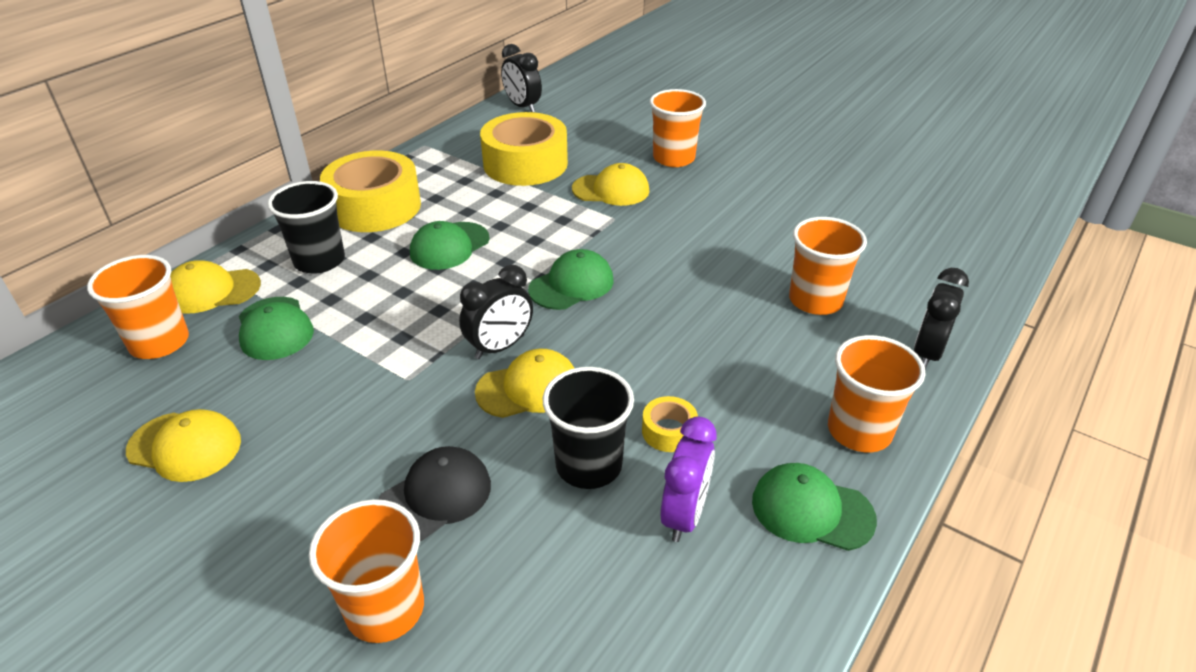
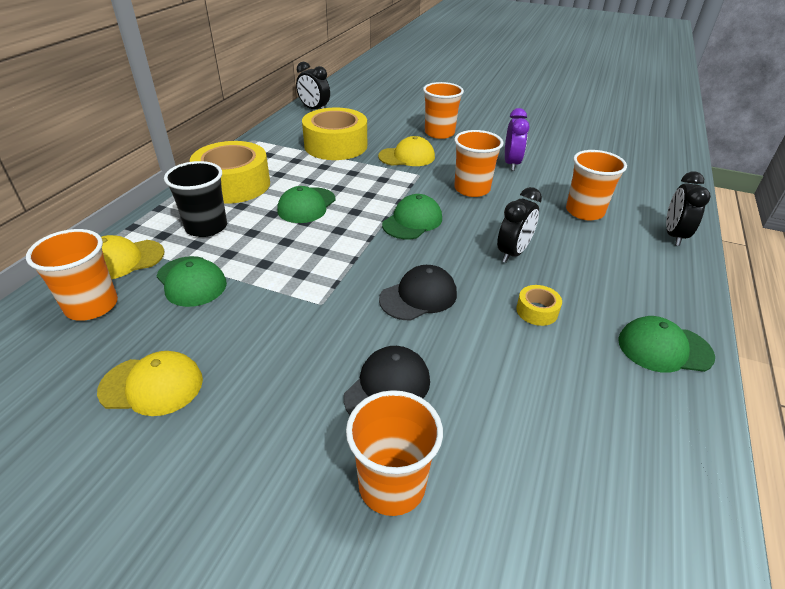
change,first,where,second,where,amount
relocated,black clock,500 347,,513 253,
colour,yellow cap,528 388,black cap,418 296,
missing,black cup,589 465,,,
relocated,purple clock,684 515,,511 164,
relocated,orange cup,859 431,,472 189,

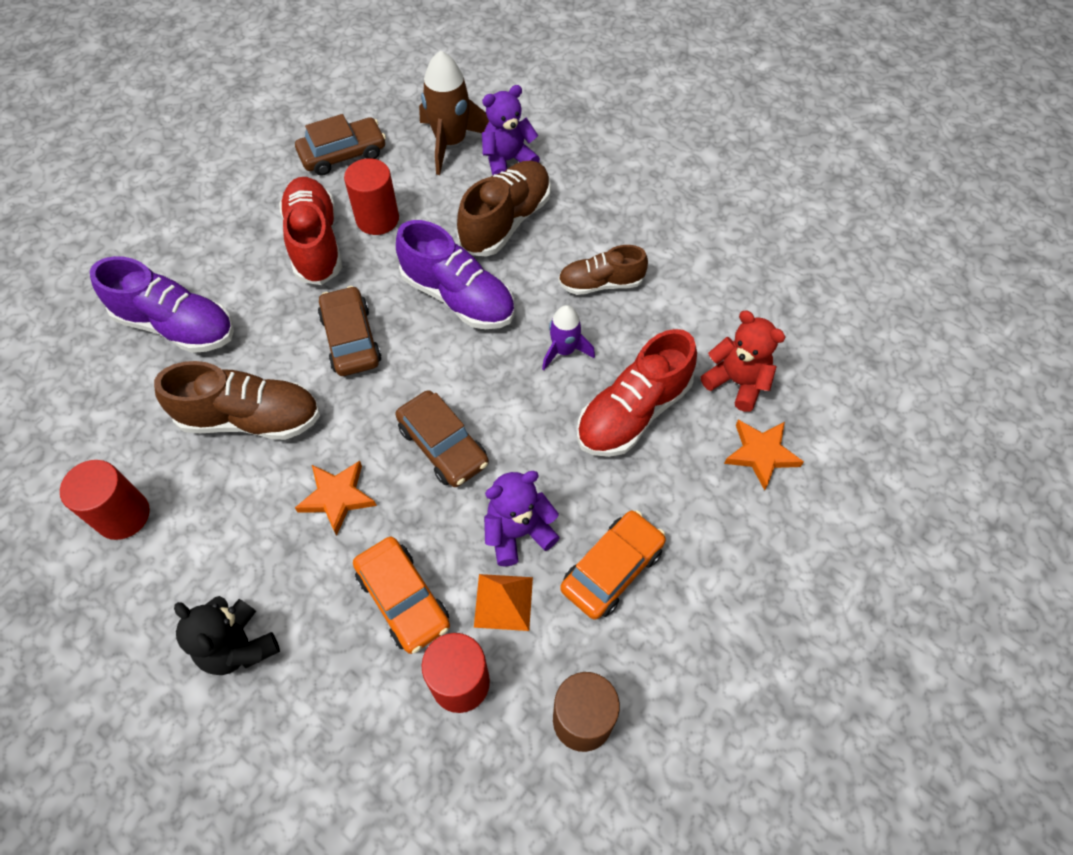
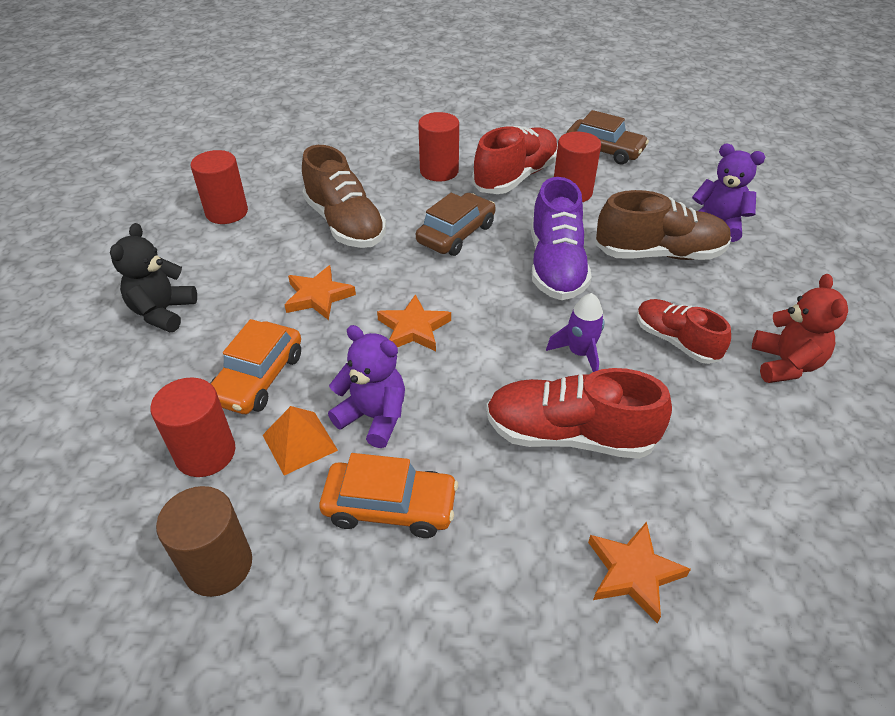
change,first,where,second,where,amount
missing,purple shoe,177 326,,,
exchanged,brown car,443 445,orange star,413 328,
missing,brown rocket,451 143,,,
colour,brown shoe,600 283,red shoe,675 341,
relocated,red teddy bear,737 382,,785 364,
appeared,,,red cylinder,439 171,

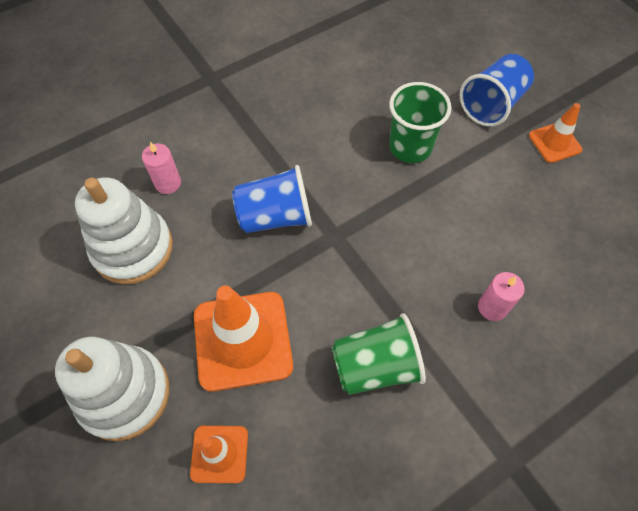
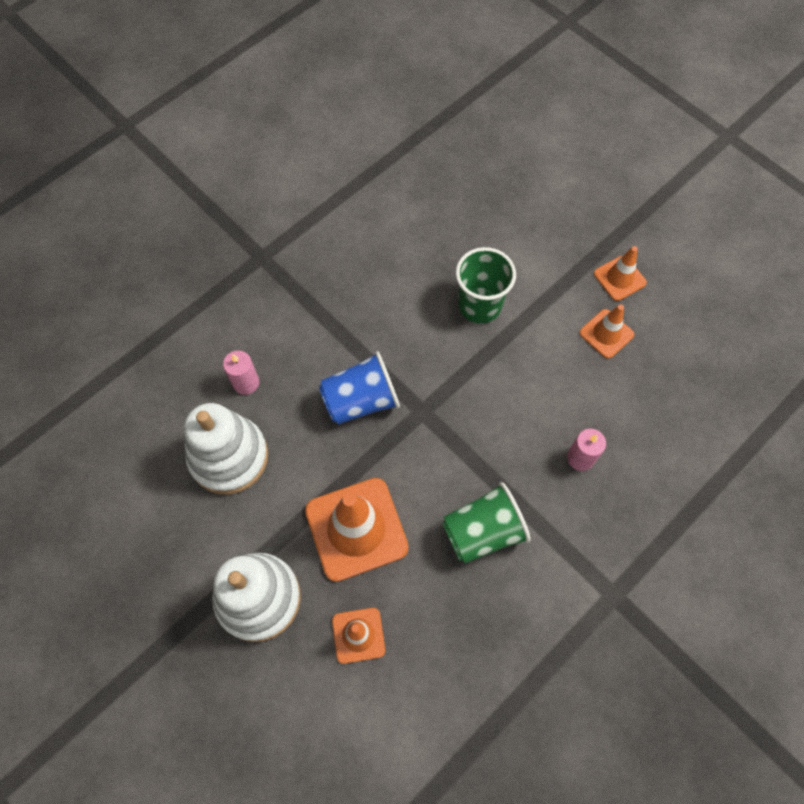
change,first,where,second,where,amount
missing,blue cup,492 105,,,
appeared,,,orange traffic cone,606 334,

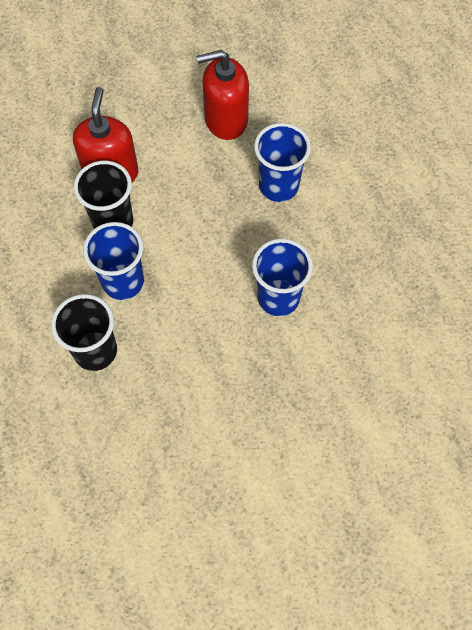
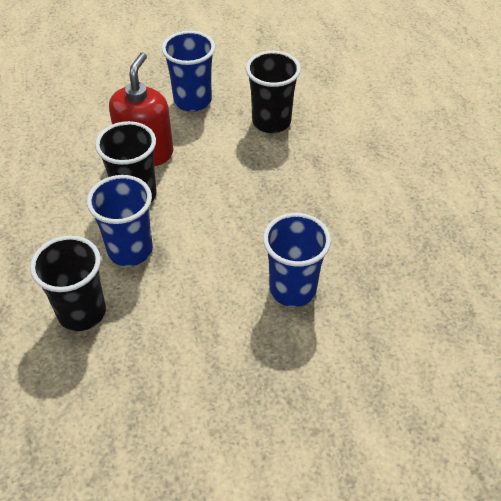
change,first,where,second,where,amount
exchanged,red soap dispenser,226 119,black cup,271 122,
relocated,blue cup,278 186,,192 101,

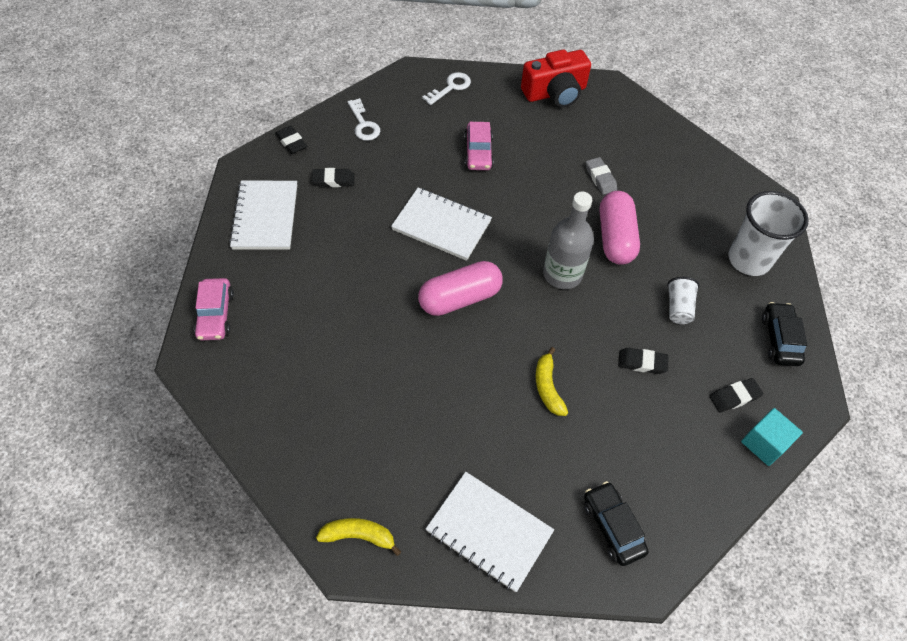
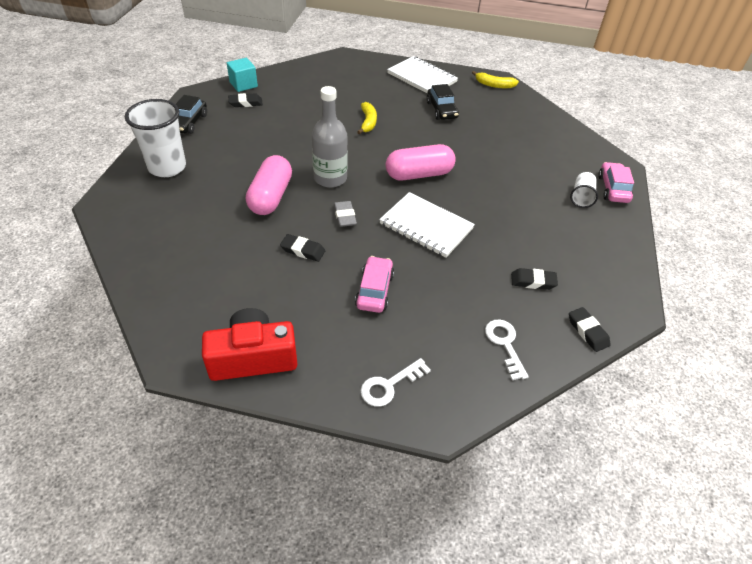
change,first,where,second,where,amount
missing,white notebook,265 217,,,
relocated,black car,612 527,,441 110,
relocated,grey eraser,600 178,,344 216,
relocated,black eraser,642 363,,303 250,
relocated,white cup,678 308,,581 197,

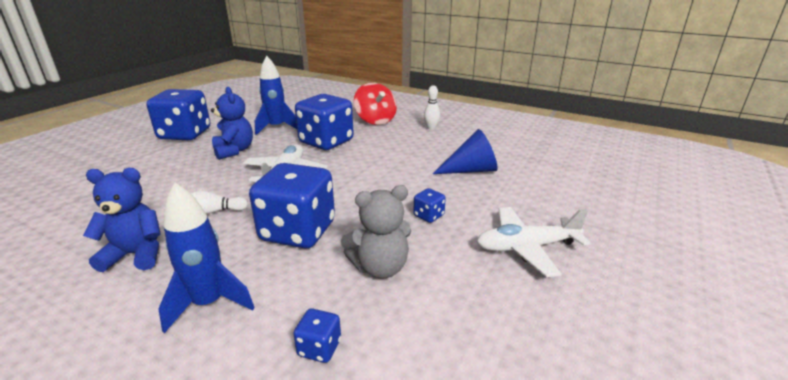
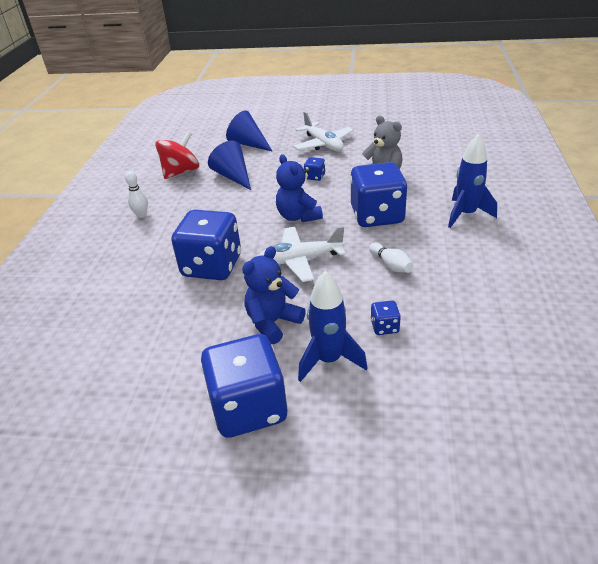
change,first,where,second,where,amount
relocated,blue teddy bear,136 254,,298 216,
relocated,blue rocket,277 128,,329 360,
relocated,blue dice,319 348,,384 327,
relocated,red spinning top,375 120,,181 172,
appeared,,,blue cone,248 144,

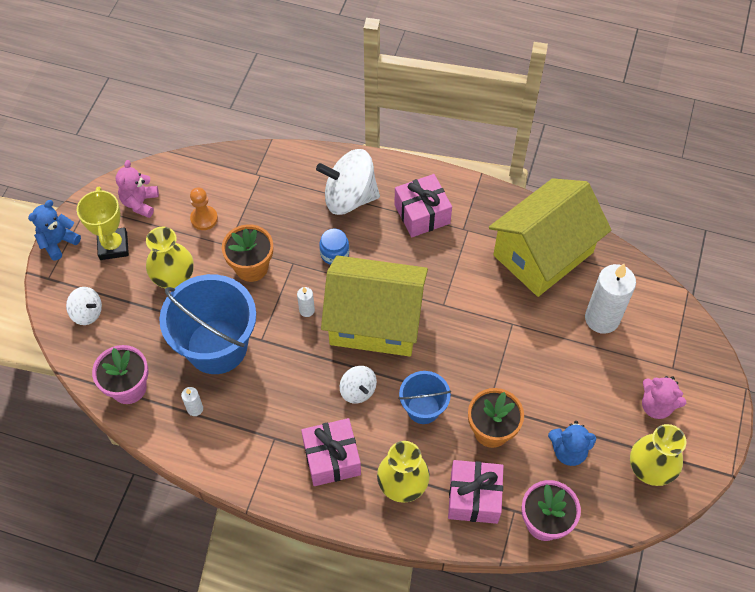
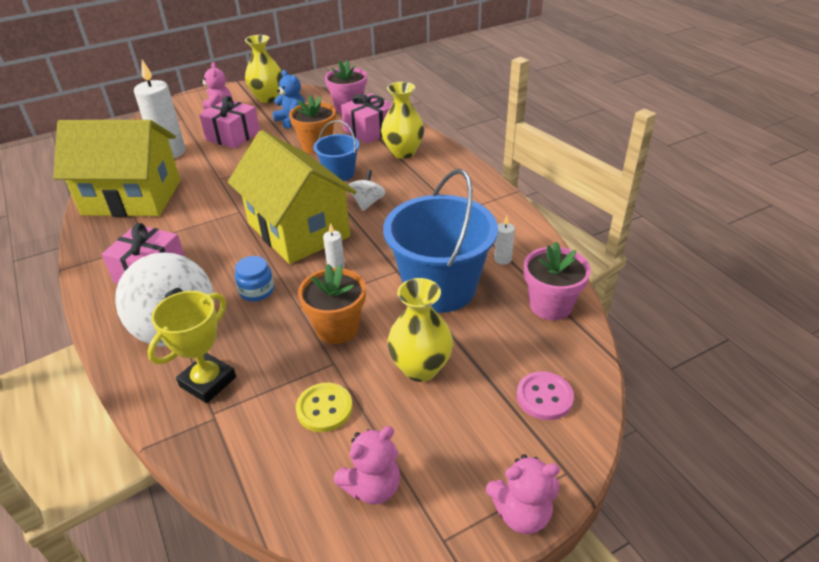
change,first,where,second,where,amount
colour,blue teddy bear,58 242,pink teddy bear,521 513,
exchanged,white spinning top,87 313,pink button,544 397,
relocated,yellow trophy,113 246,,208 382,
exchanged,orange pawn,204 218,yellow button,324 408,
relocated,pink gift,332 458,,233 136,

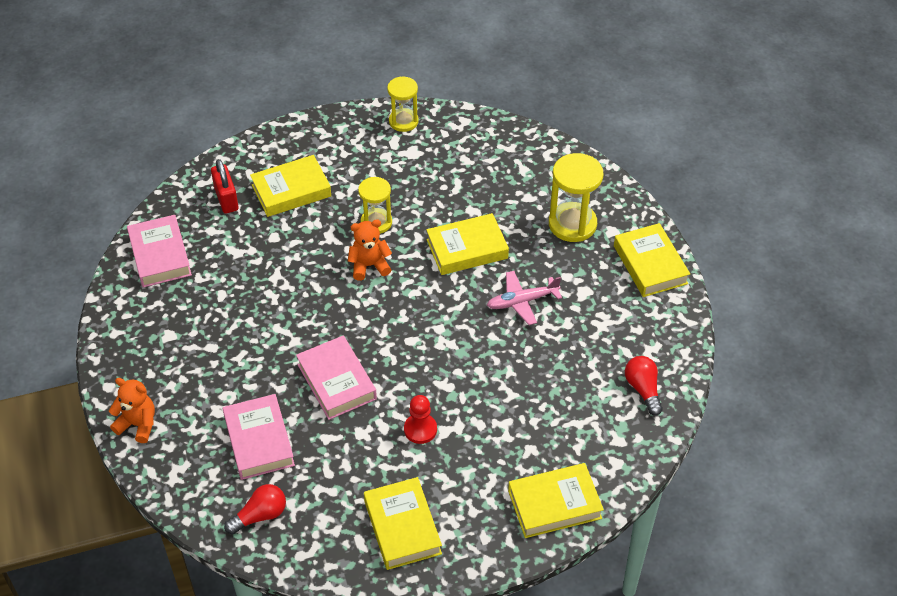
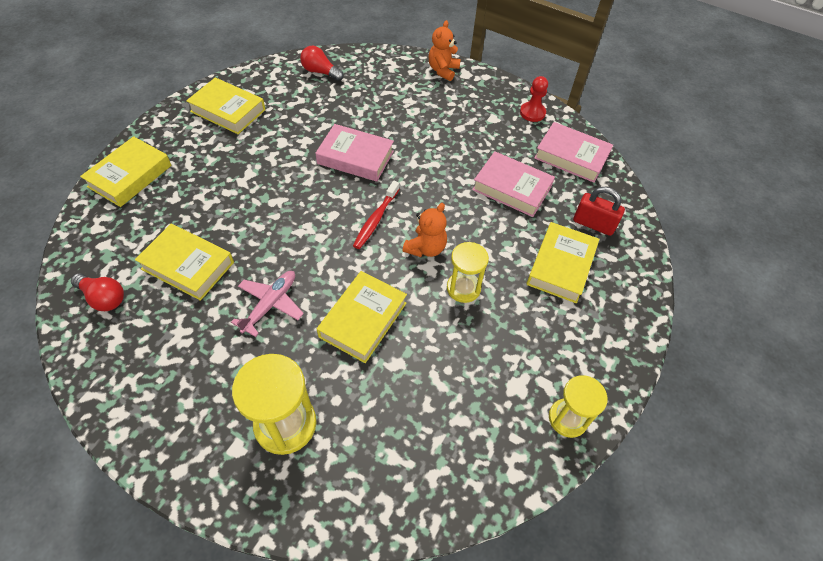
change,first,where,second,where,amount
spun,orange teddy bear,138 424,,443 70,135 degrees clockwise
relocated,pink book,259 441,,511 188,
spun,red light bulb,260 515,,320 72,105 degrees clockwise
relocated,red pawn,420 429,,532 113,
relocated,yellow book,650 264,,188 266,
appeared,,,red toothbrush,375 219,

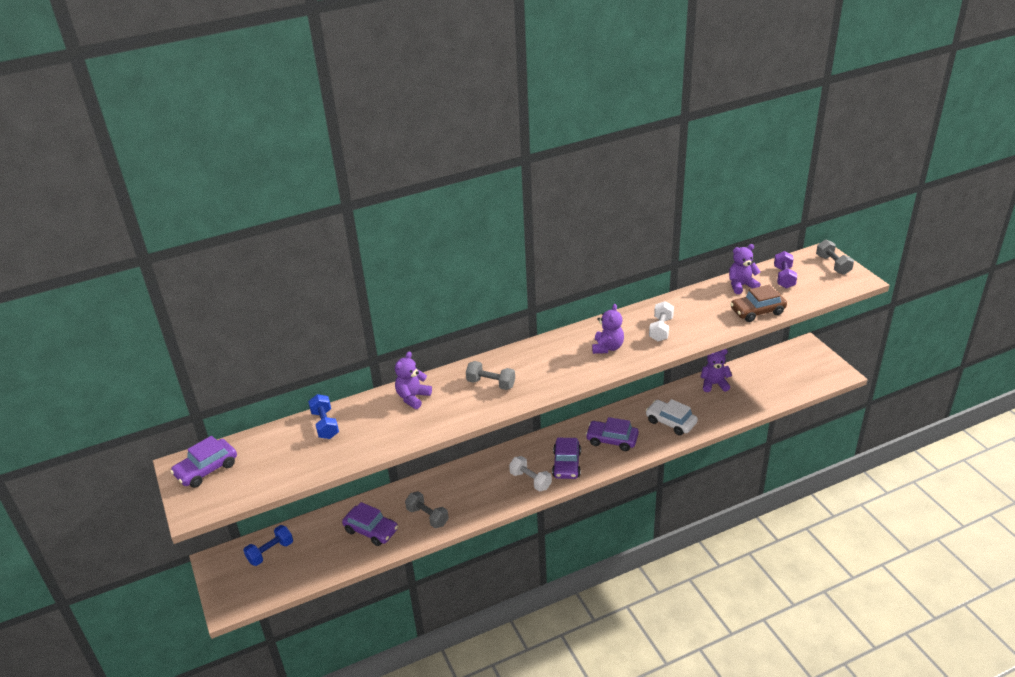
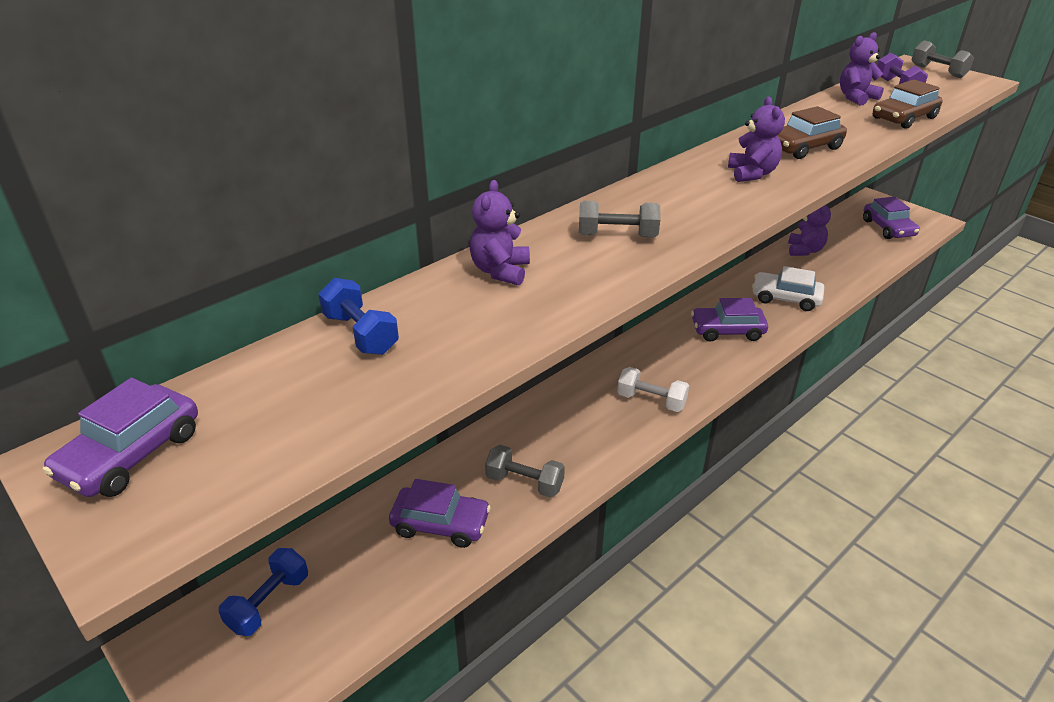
change,first,where,second,where,amount
relocated,purple car,566 464,,888 228,
exchanged,white dumbbell,661 329,brown car,803 147,
spun,purple teddy bear,714 384,,804 250,120 degrees clockwise

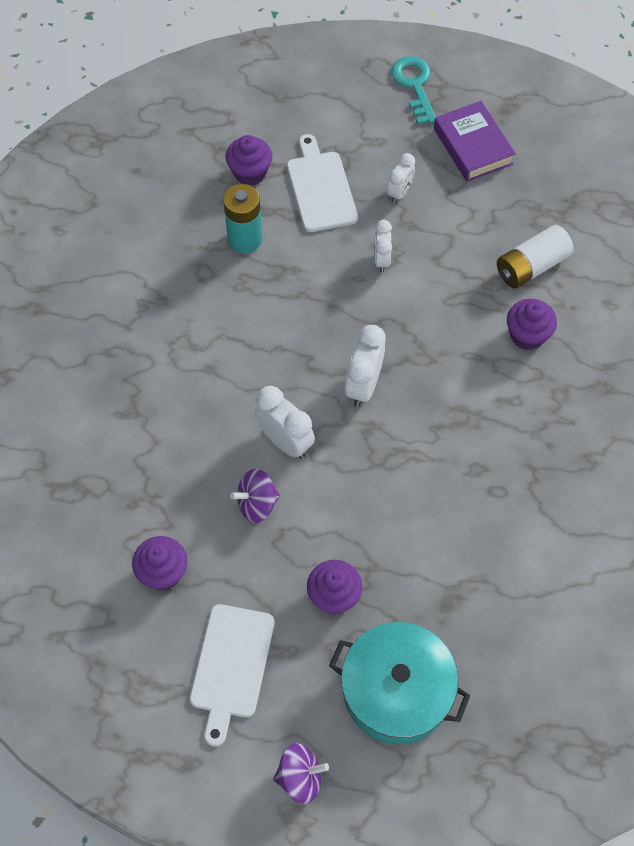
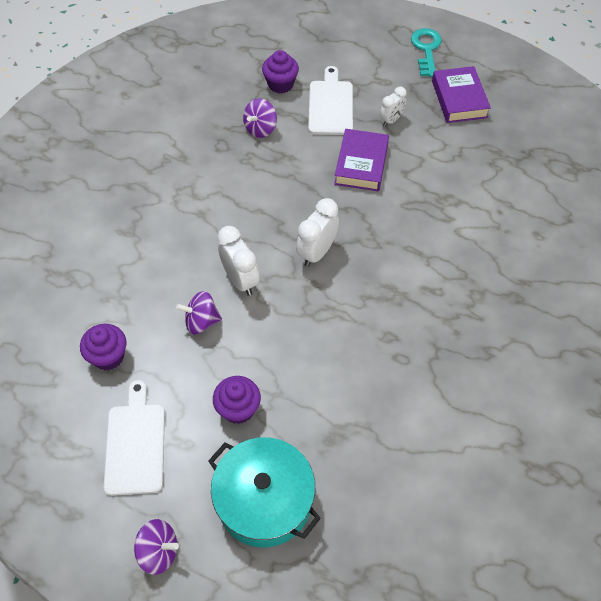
change,first,where,second,where,amount
spun,white cutting board,231 666,,135 444,150 degrees clockwise
exchanged,turquoise battery,245 239,purple spinning top,260 129,
exchanged,white clock,381 260,purple book,361 164,
missing,white battery,531 266,,,
missing,purple cupcake,527 335,,,

